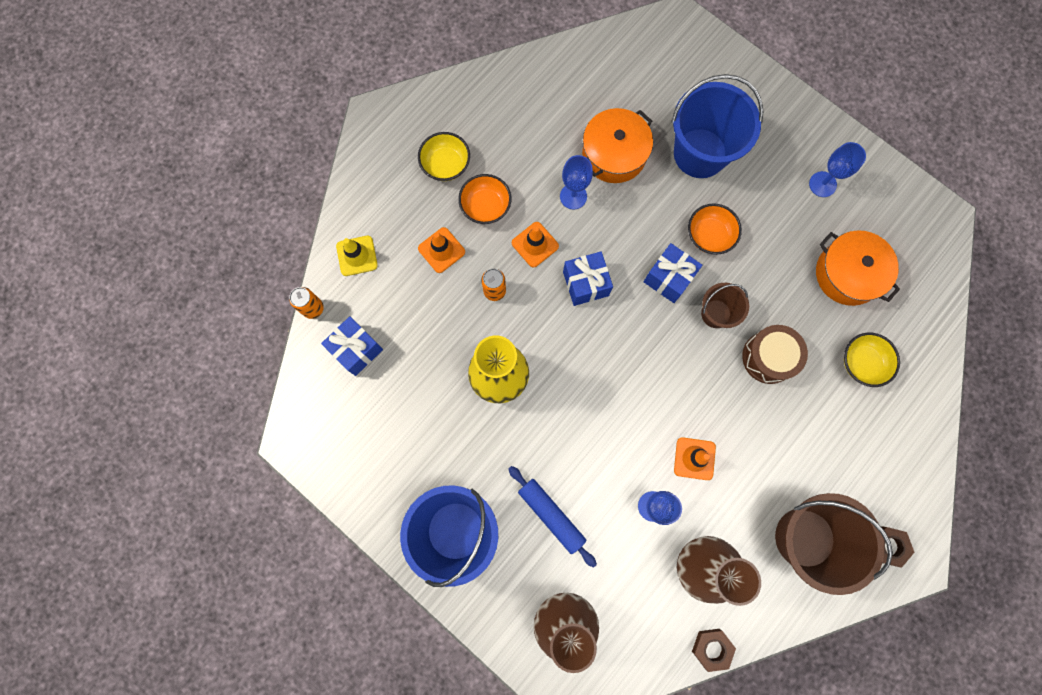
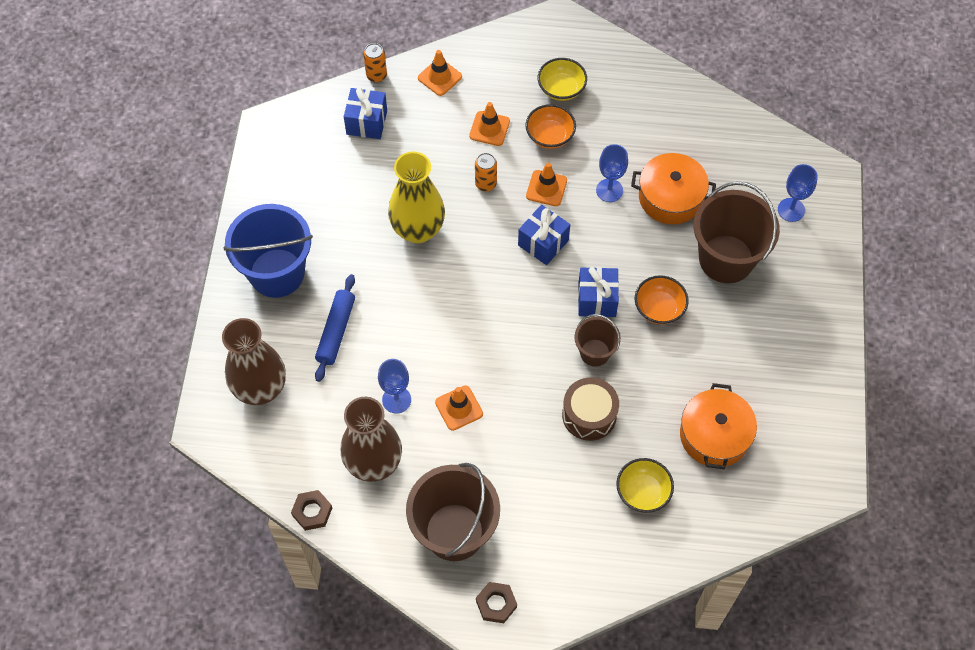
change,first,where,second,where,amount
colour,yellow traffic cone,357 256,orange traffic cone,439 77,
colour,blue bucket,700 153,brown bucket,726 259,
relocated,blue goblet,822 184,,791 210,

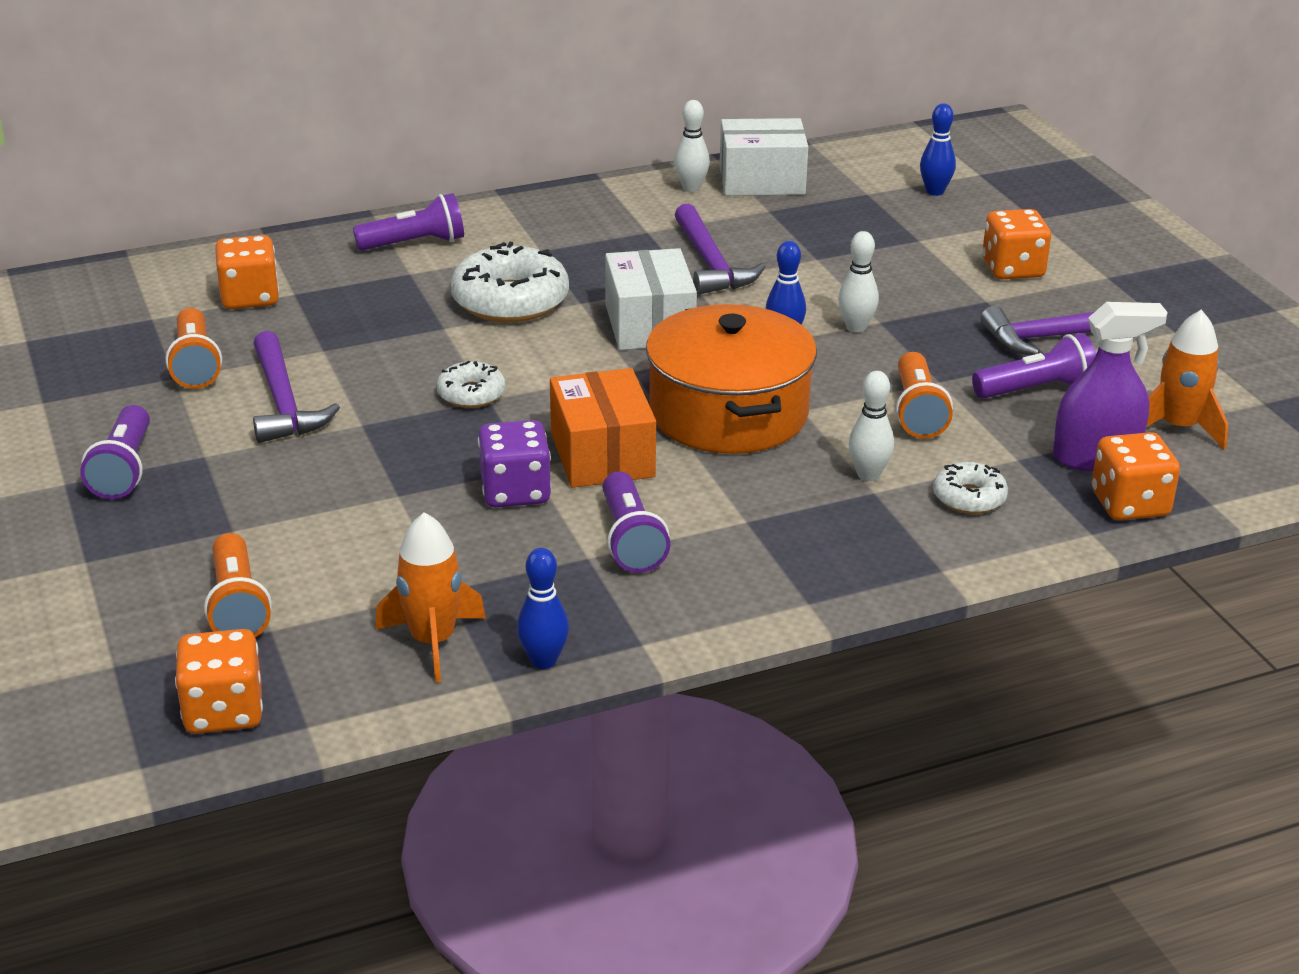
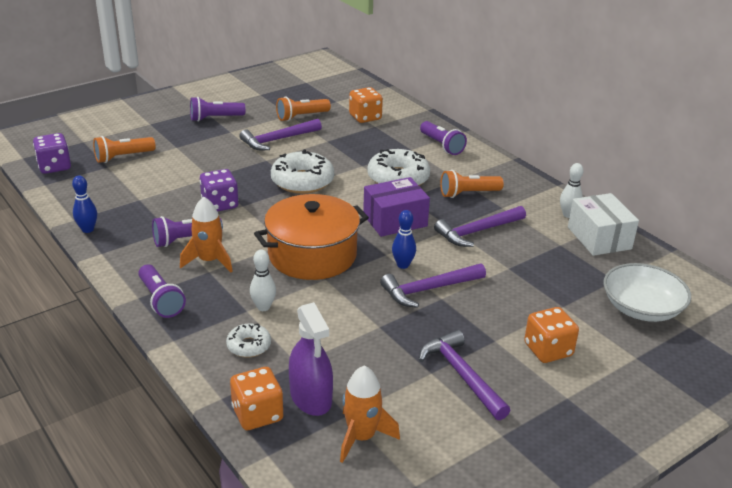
change,first,where,second,where,amount
colour,orange dice,224 711,purple dice,54 167,
relocated,orange rocket,433 642,,209 261,
size,white donut,471 394,,302 181,x1.86
missing,orange box,602 455,,,
colour,white box,649 325,purple box,395 220,
exchanged,white bowling pin,856 327,purple hammer,429 289,
relocated,orange flashlight,917 412,,468 193,
exchanged,blue bowling pin,935 191,white bowl,641 308,
relocated,purple flashlight,1036 389,,160 300,

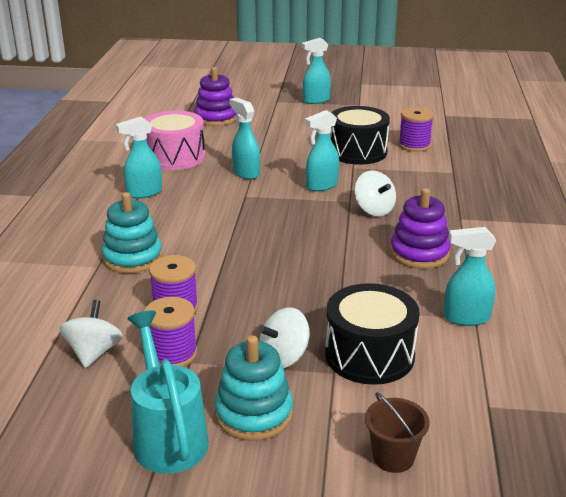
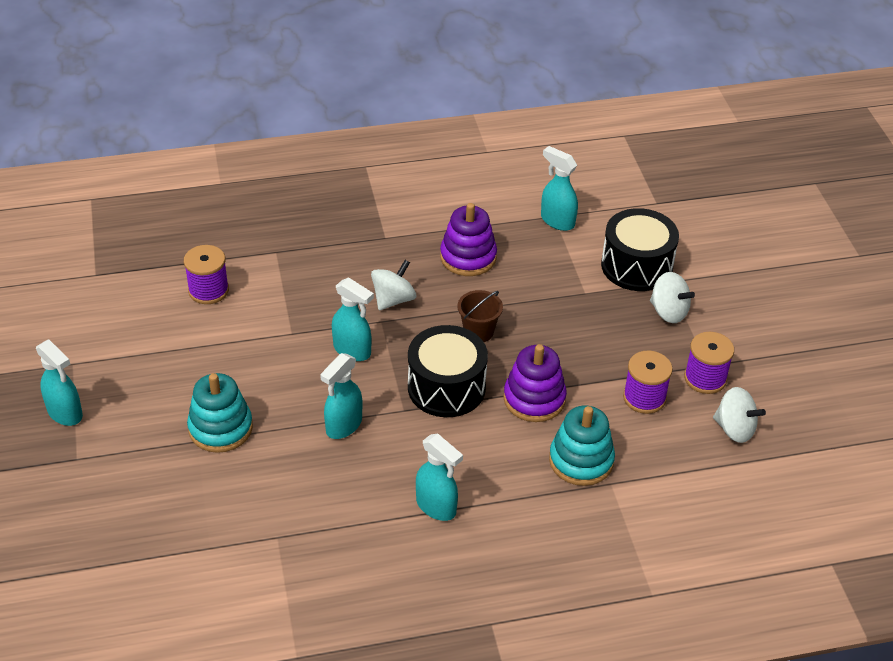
change,first,where,second,where,amount
spun,white spinning top,94 352,,734 429,135 degrees counterclockwise
missing,turquoise watering can,168 436,,,
missing,pink drum,175 157,,,
relocated,purple stacking toy,216 118,,534 399,
relocated,turquoise stacking toy,254 414,,220 428,
relocated,black drum,357 152,,446 387,
relocated,brown bucket,393 457,,478 332,
spun,turquoise spray bottle,465 318,,557 221,150 degrees clockwise

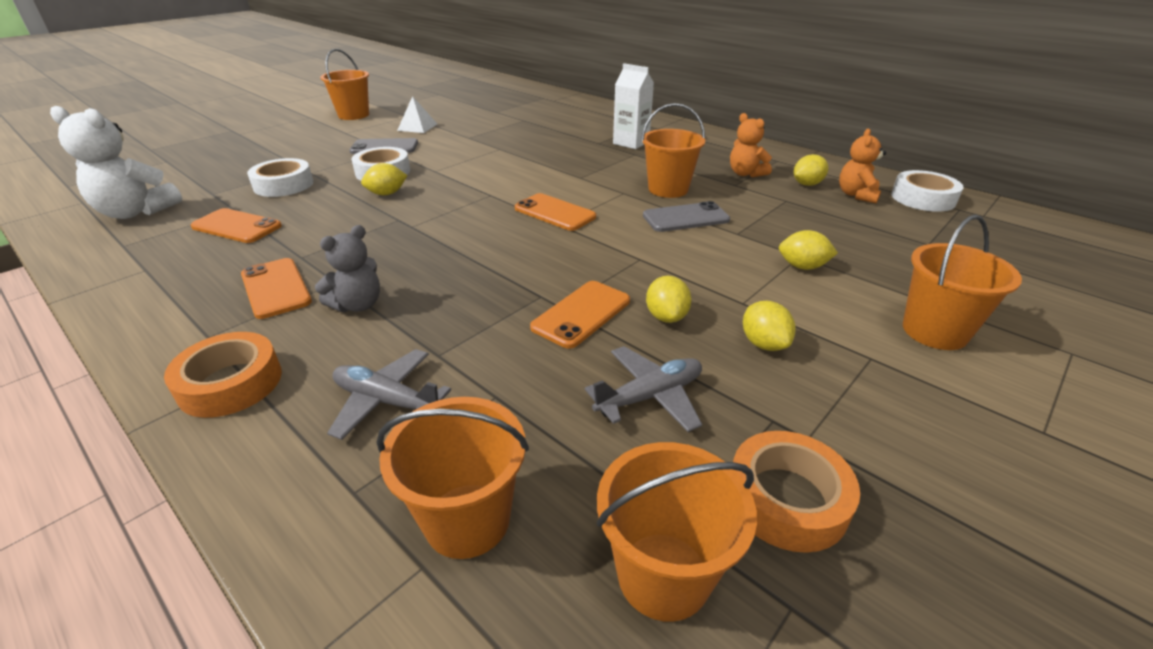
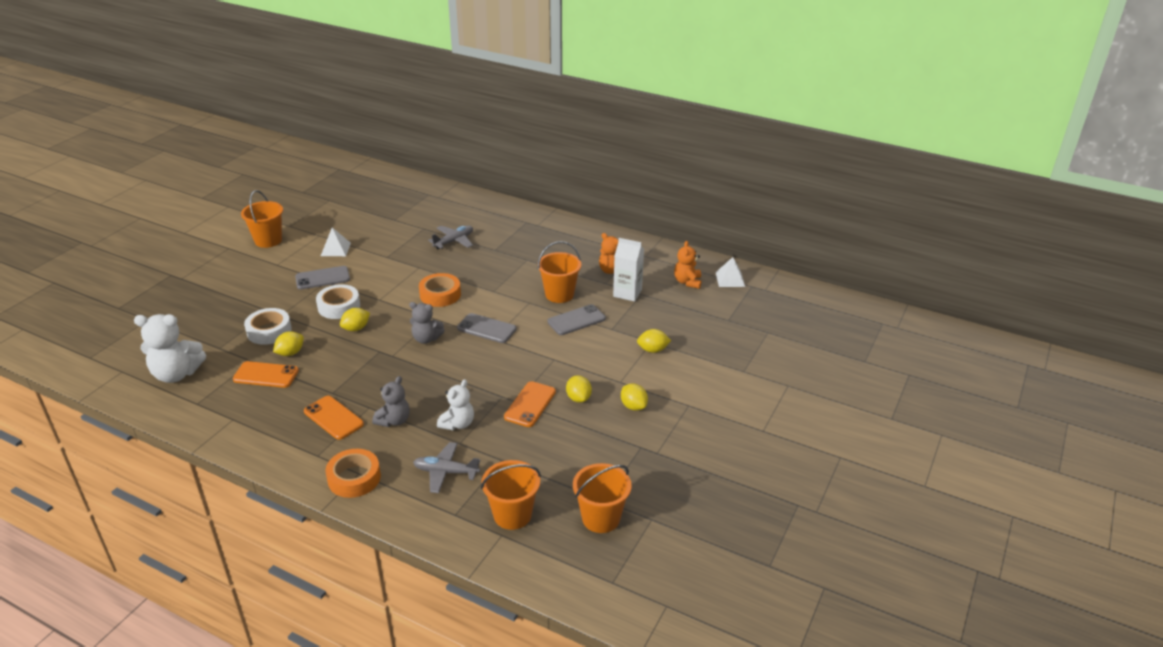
change,first,where,second,where,amount
colour,orange phone,554 213,grey phone,486 329,
relocated,grey plane,650 396,,454 241,
relocated,white carton,631 143,,627 293,
relocated,orange tape,786 499,,440 295,
relocated,yellow lemon,807 184,,290 353,
exchanged,white tape,923 198,white pyramid,730 279,
missing,orange bucket,934 331,,,
appeared,,,grey teddy bear,426 339,
appeared,,,white teddy bear,458 424,

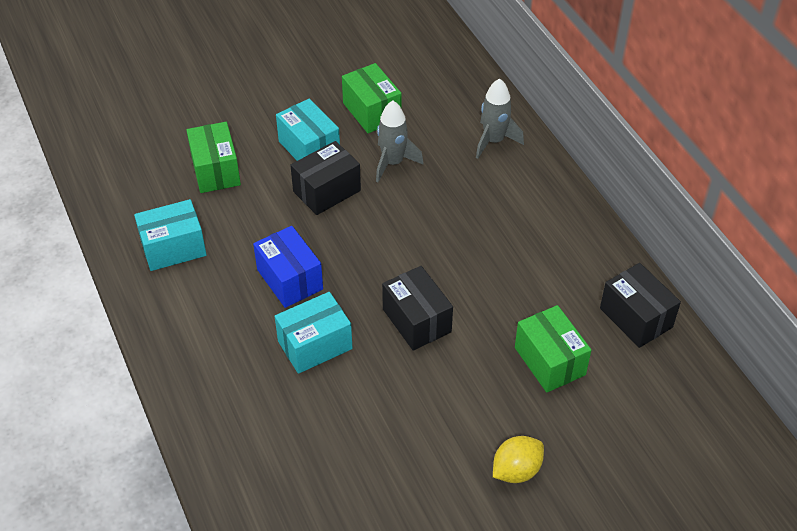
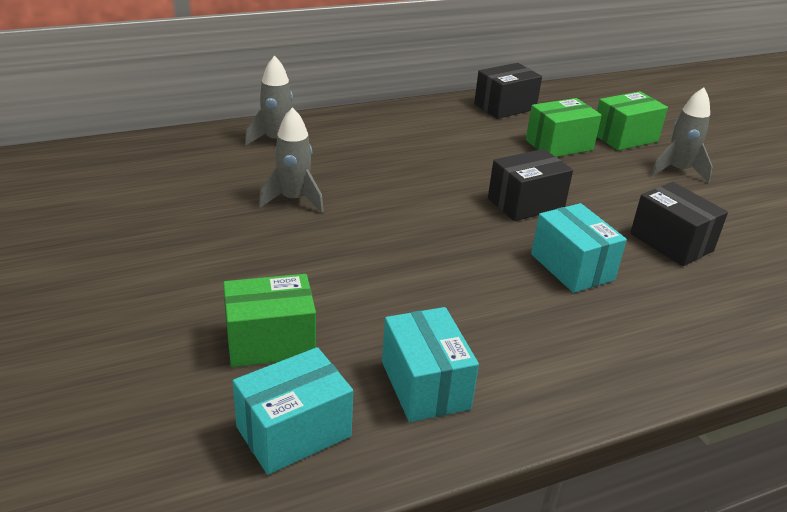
change,first,where,second,where,amount
missing,blue box,290 279,,,
relocated,turquoise box,309 148,,294 432,
relocated,black box,327 191,,671 242,
relocated,green box,372 111,,624 137,
exchanged,yellow lemon,516 470,grey rocket,677 171,

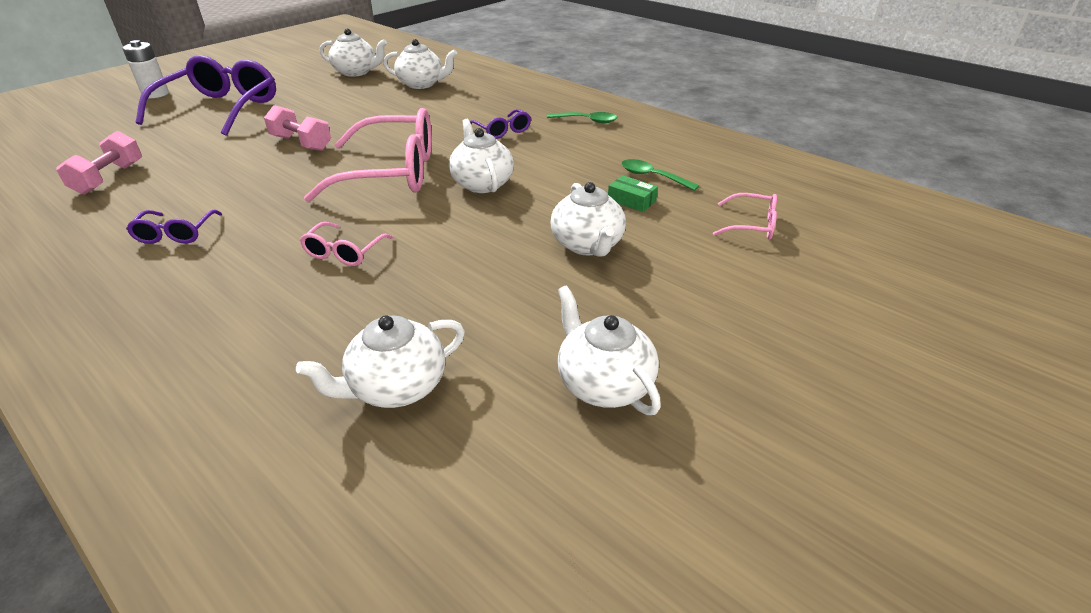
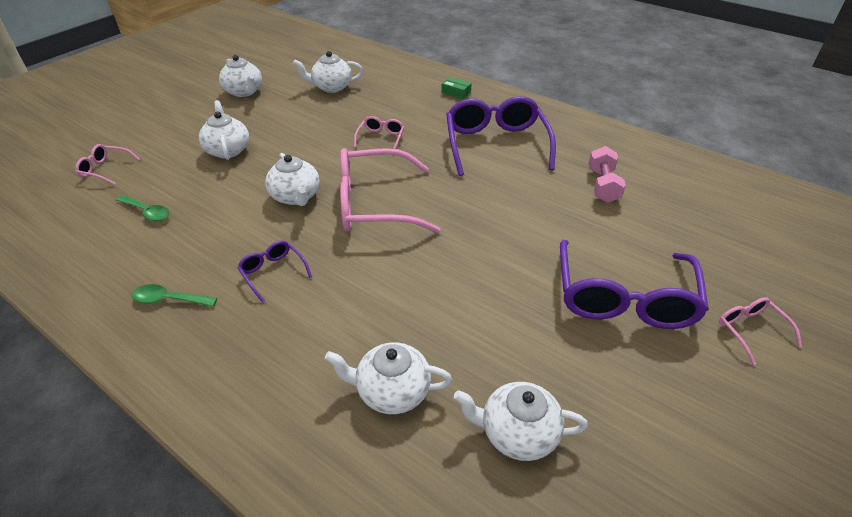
change,first,where,second,where,amount
exchanged,white battery,155 94,pink glasses,750 330,
size,purple glasses,175 234,,495 144,x2.18
missing,pink dumbbell,301 143,,,
spun,white teapot,396 387,,331 87,150 degrees counterclockwise
relocated,green box,631 200,,456 92,

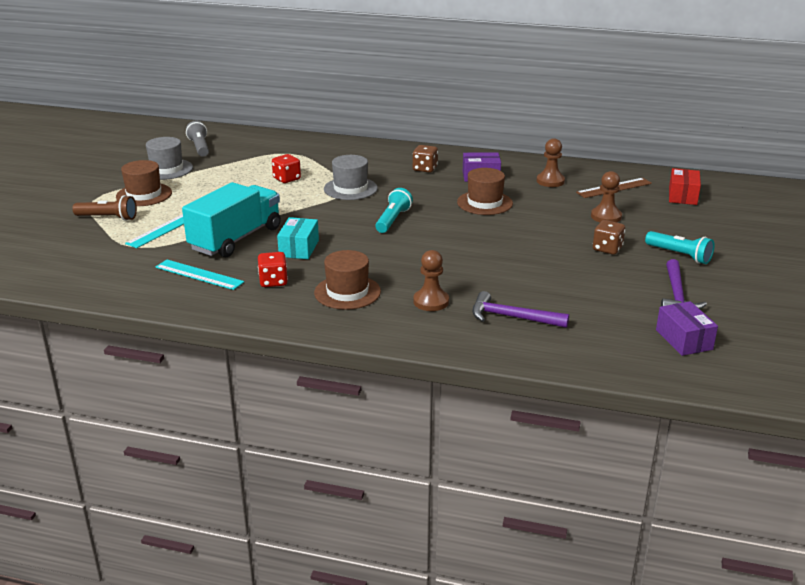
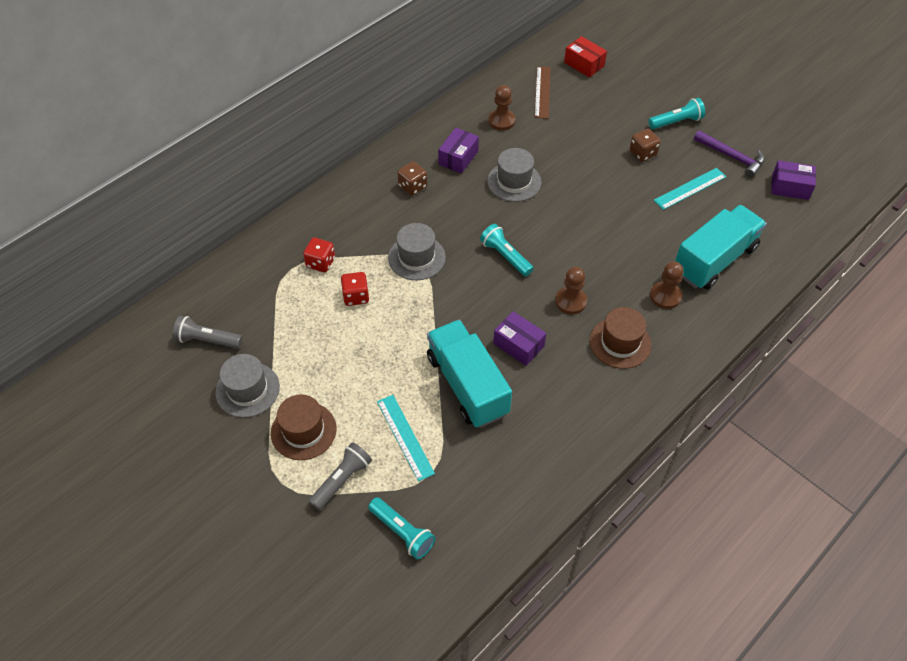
change,first,where,second,where,amount
colour,brown flashlight,108 218,grey flashlight,342 480,
relocated,turquoise ruler,199 274,,690 188,
relocated,red dice,273 281,,320 263,
colour,turquoise box,299 248,purple box,518 345,
colour,brown hat,484 203,grey hat,514 182,
exchanged,purple hammer,512 317,turquoise truck,714 260,
relocated,brown pawn,606 216,,570 301,
appeared,,,turquoise flashlight,402 532,

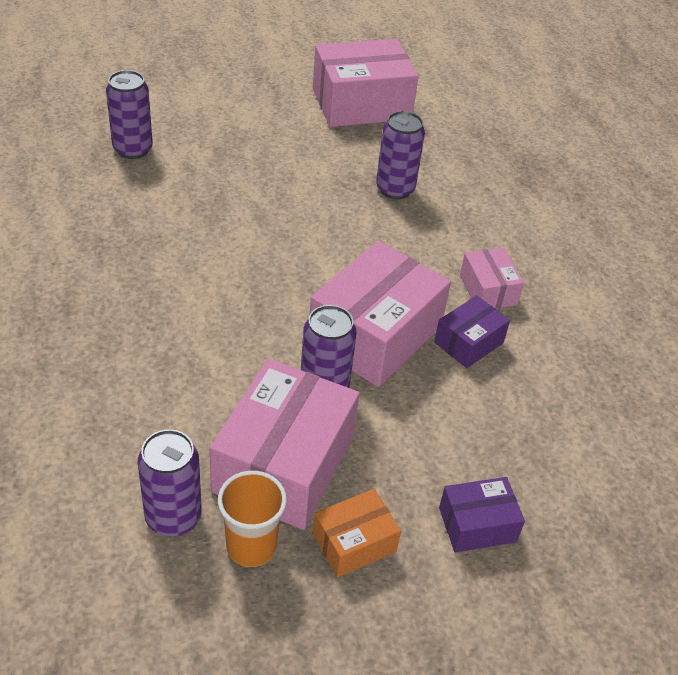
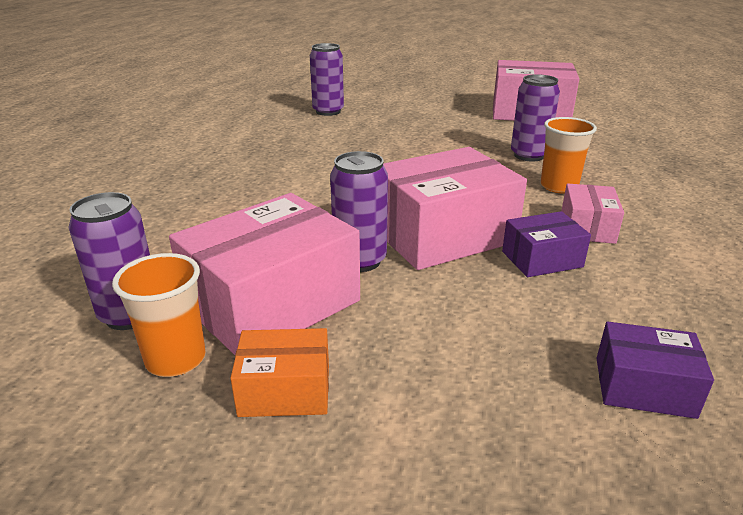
change,first,where,second,where,amount
relocated,purple box,477 524,,644 387,
appeared,,,orange cup,559 186,

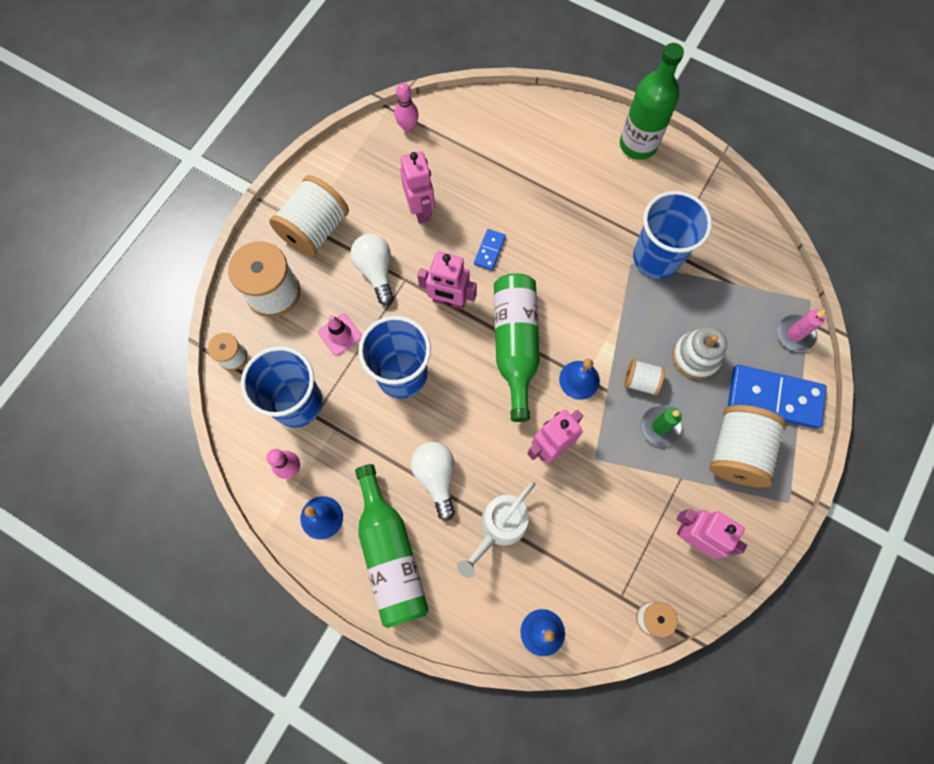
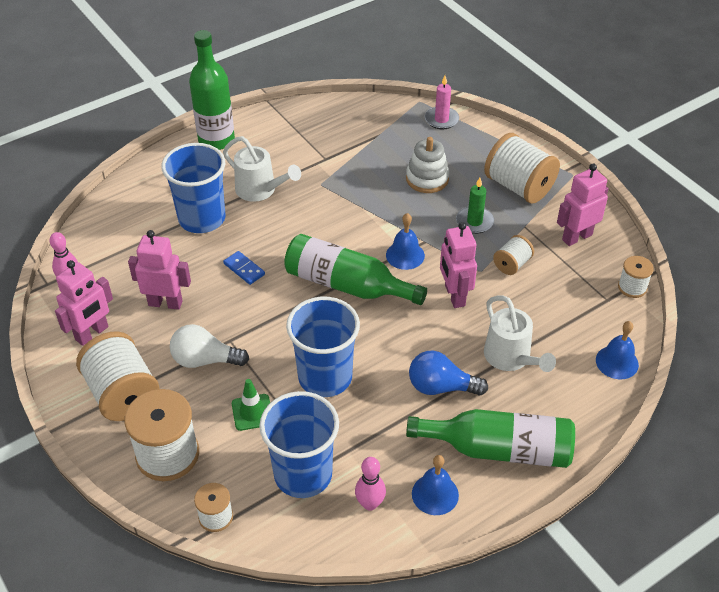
change,first,where,second,where,amount
colour,pink traffic cone,340 334,green traffic cone,252 412,
colour,white light bulb,436 477,blue light bulb,441 387,
relocated,pink robot,449 301,,92 333,
relocated,white spool,640 381,,512 264,
relocated,blue cup,656 258,,202 218,
missing,blue domino,774 397,,,
appeared,,,white watering can,261 190,

